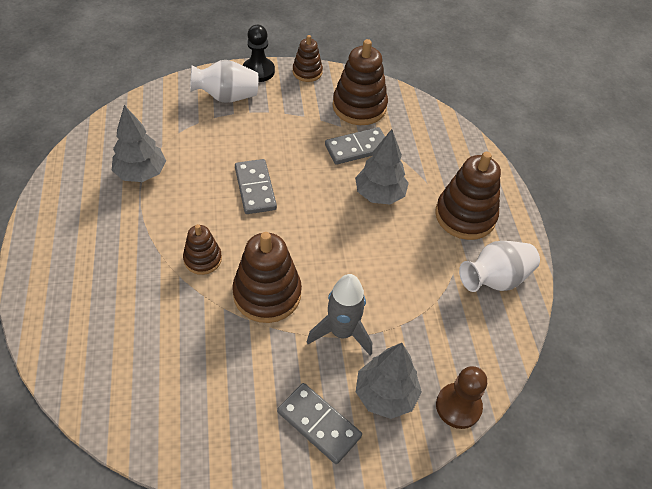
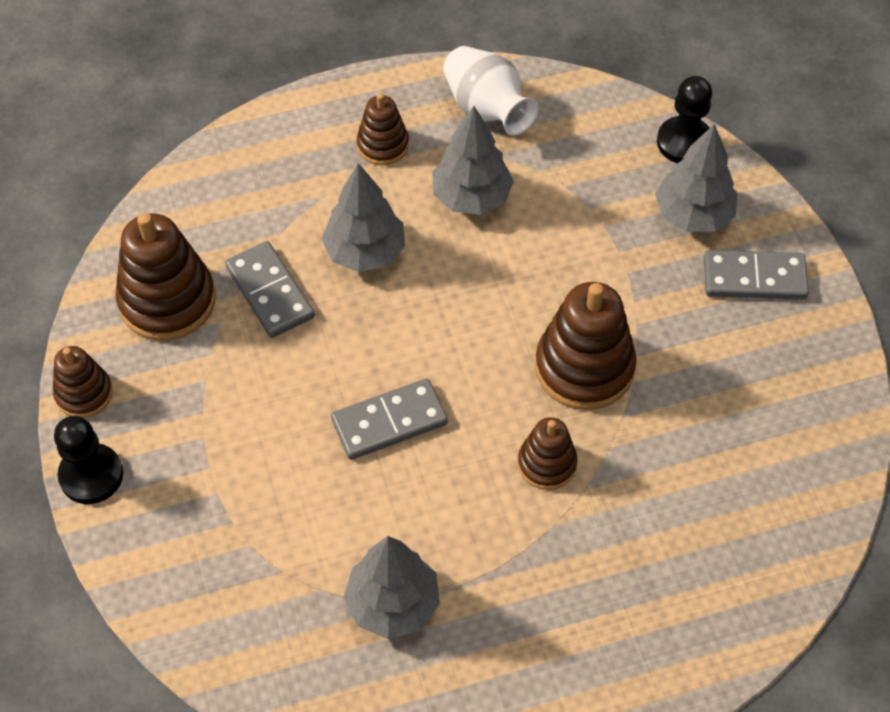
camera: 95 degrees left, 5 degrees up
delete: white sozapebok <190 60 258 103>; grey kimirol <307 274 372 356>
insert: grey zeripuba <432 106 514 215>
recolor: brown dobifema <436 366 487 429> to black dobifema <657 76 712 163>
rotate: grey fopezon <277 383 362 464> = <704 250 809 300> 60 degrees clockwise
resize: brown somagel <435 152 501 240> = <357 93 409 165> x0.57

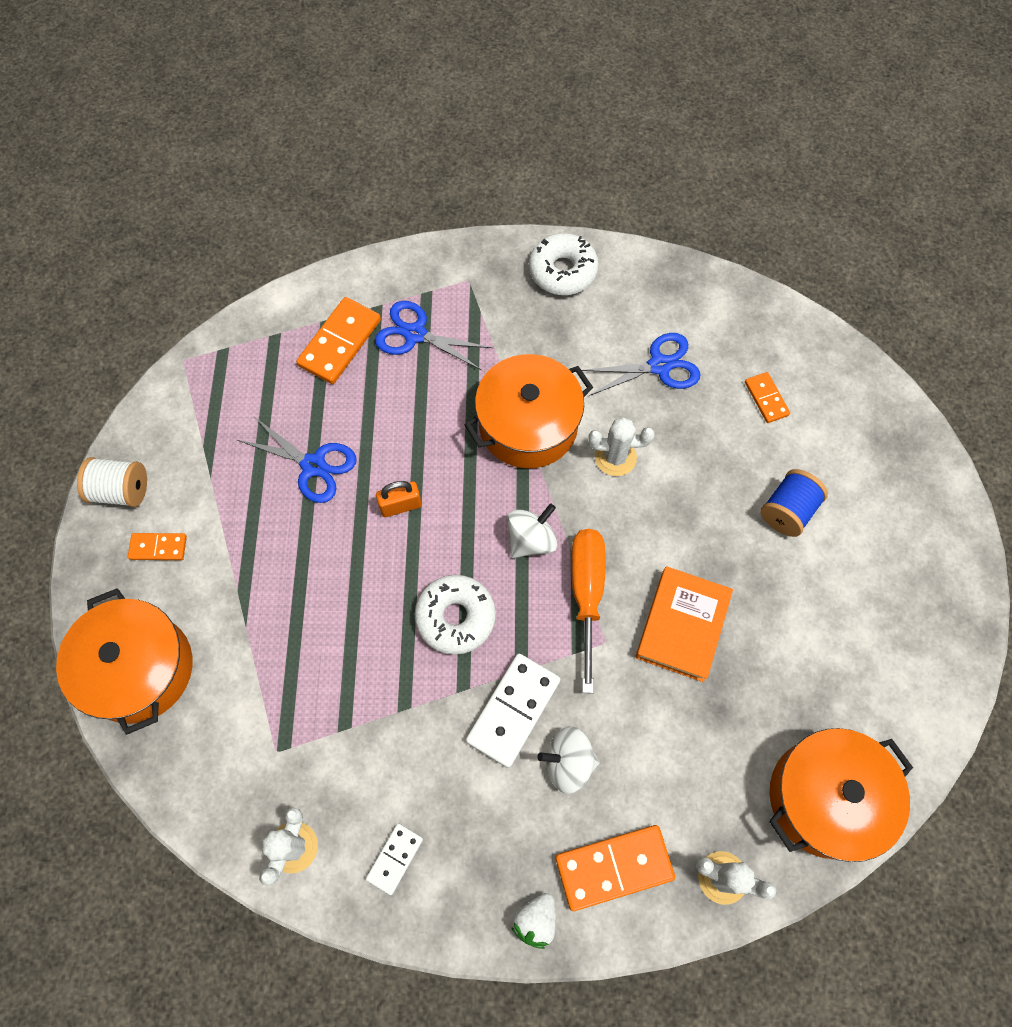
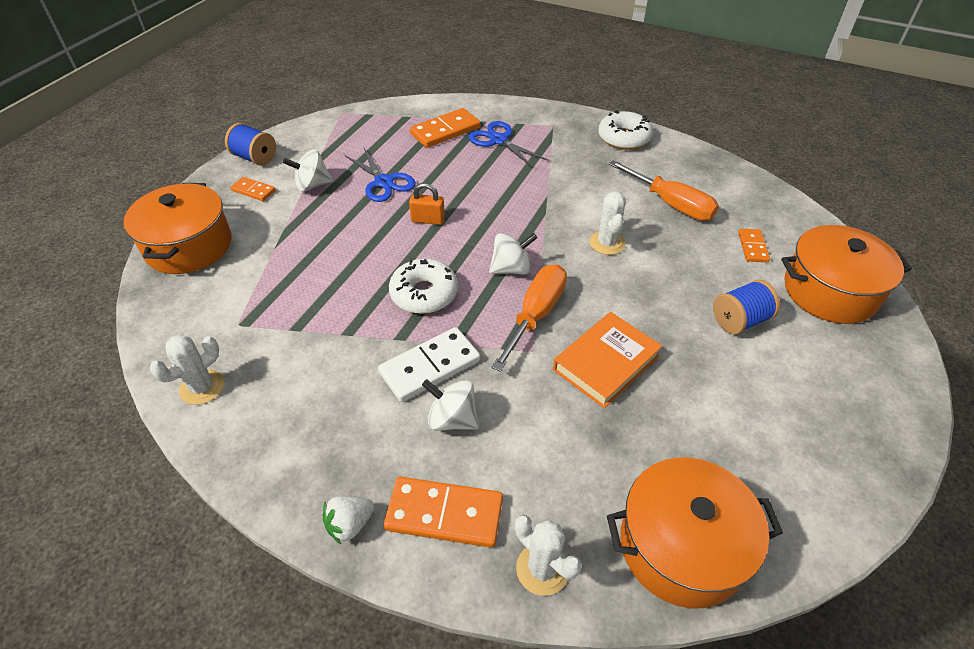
camera: 25 degrees right, 20 degrees down
delete: white fopezon <366 823 423 895>
insert: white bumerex <283 149 333 192>
move: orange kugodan <464 354 593 468> to <781 225 912 324>
replace: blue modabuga <582 333 701 396> to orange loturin <609 160 719 221>
recolor: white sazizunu <77 457 147 507> to blue sazizunu <225 123 276 166>
rotate: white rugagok <588 417 655 476> = <590 191 626 255> 60 degrees clockwise

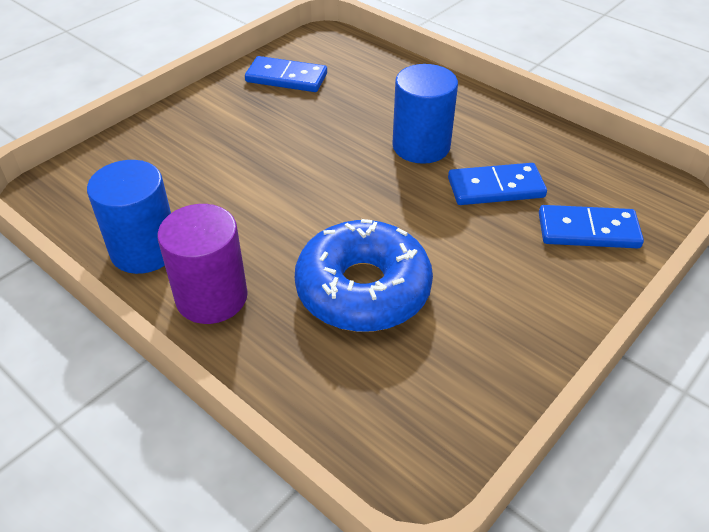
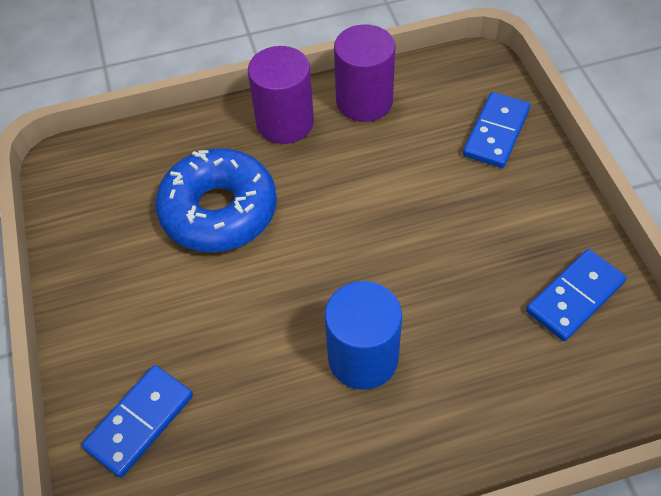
camera: 125 degrees right, 10 degrees up
move: blue fopezon <448 163 547 205> to <463 92 530 168>
recolor: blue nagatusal <87 160 171 274> to purple nagatusal <334 24 395 122>

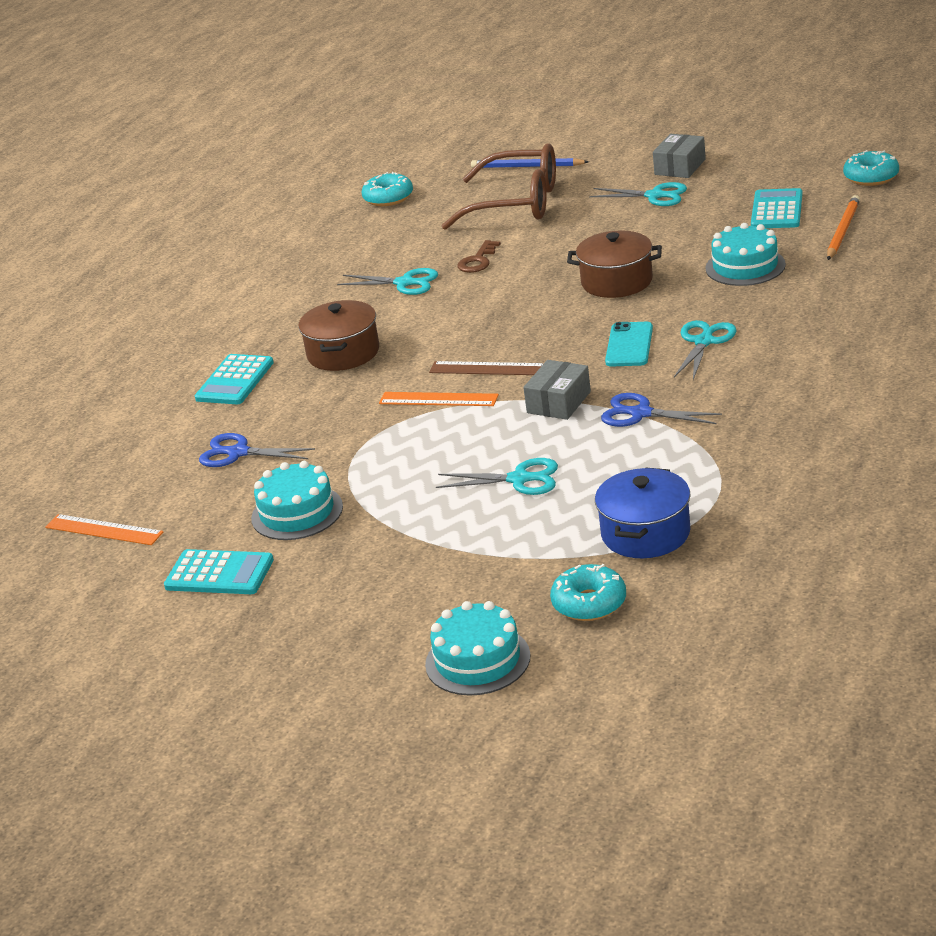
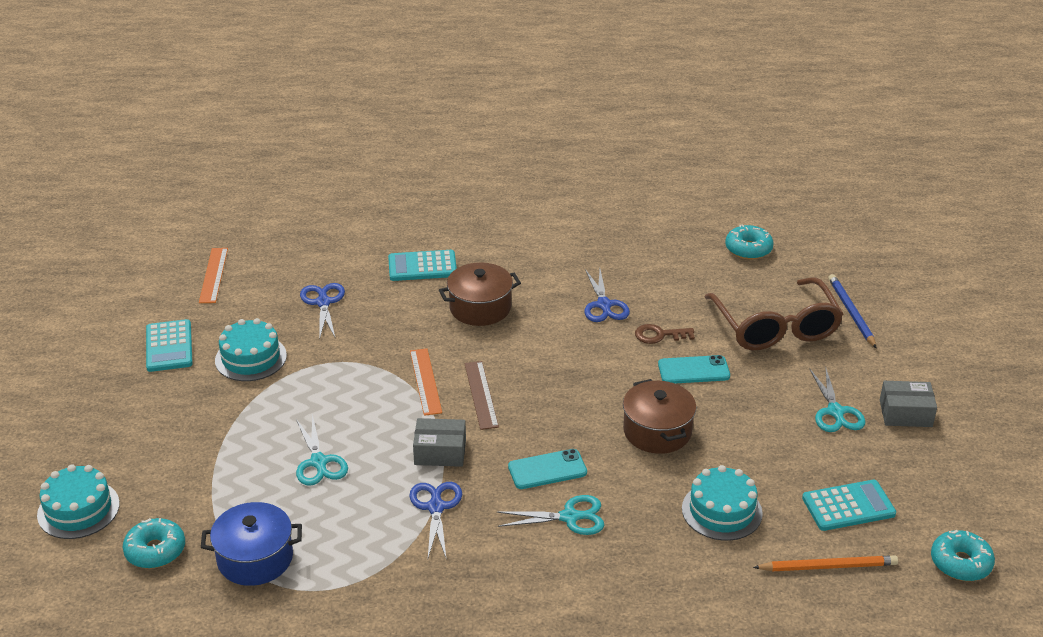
camera: 60 degrees right, 5 degrees up
insert: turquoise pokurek <658 355 730 384>
recolor: turquoise modabuga <337 268 438 295> to blue modabuga <584 269 630 322>

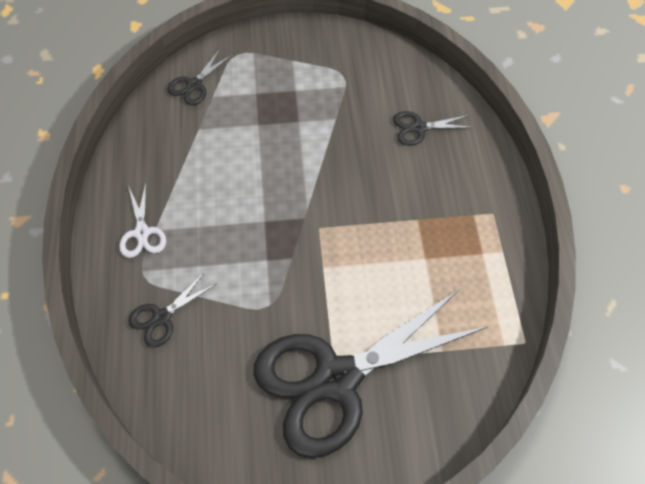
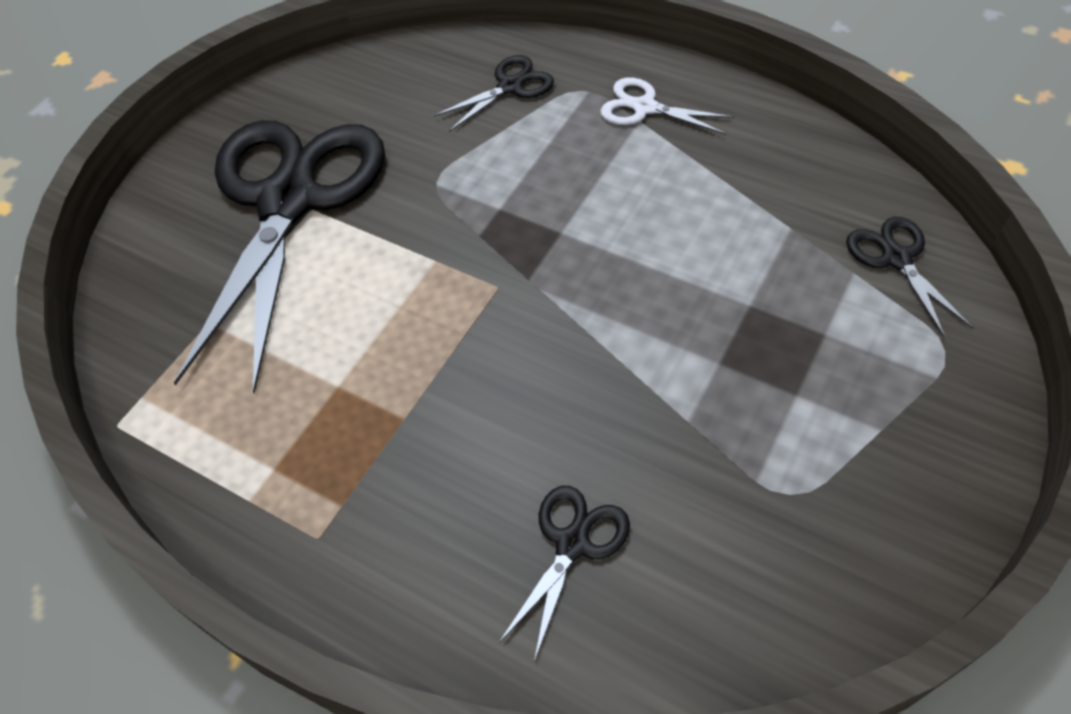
camera: 130 degrees right, 5 degrees down
rotate: black modabuga <128 272 216 348> = <433 55 554 132> 60 degrees clockwise

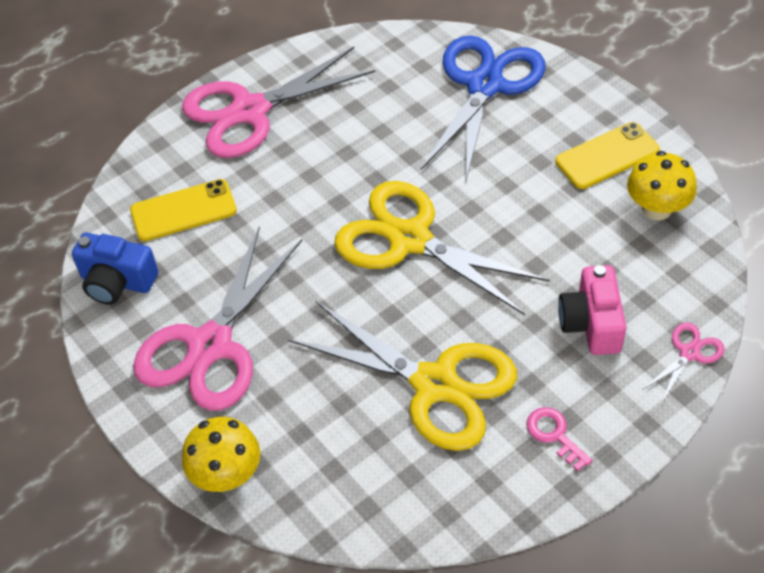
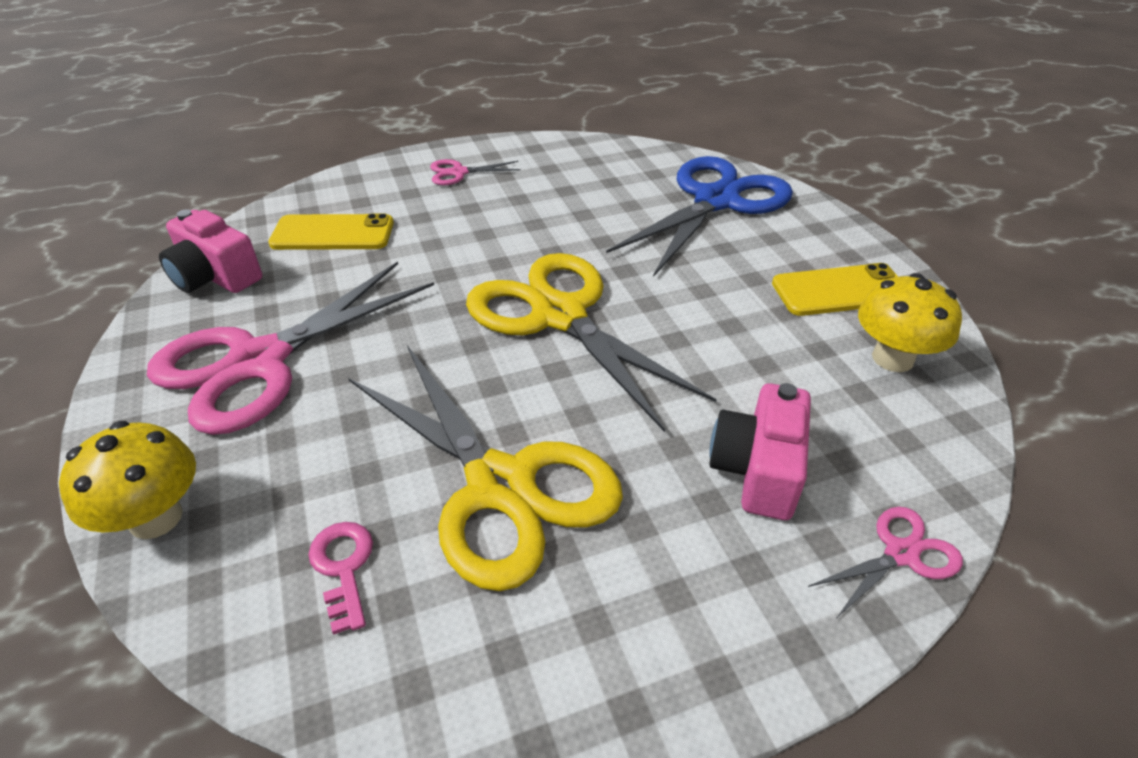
camera: 15 degrees right, 10 degrees down
move: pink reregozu <526 407 593 472> to <308 522 373 635>
recolor: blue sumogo <72 233 158 305> to pink sumogo <159 209 262 293>
resize: pink modabuga <182 47 375 158> = <430 159 521 185> x0.43

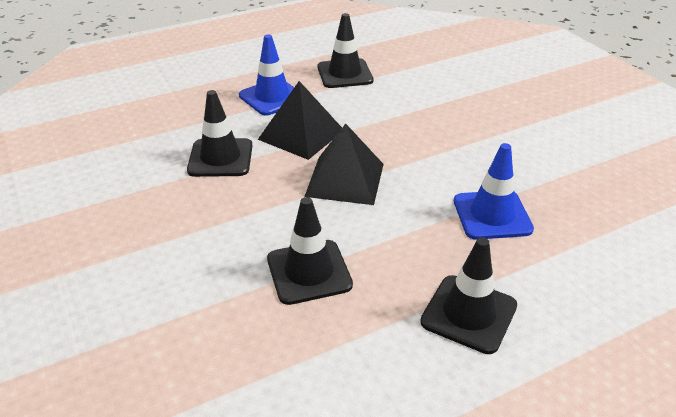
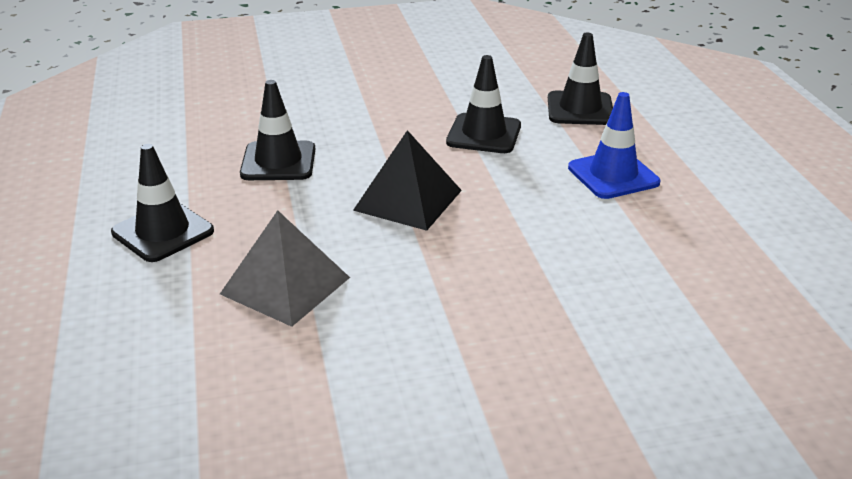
camera: 105 degrees right, 5 degrees down
delete: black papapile <258 81 342 160>
move: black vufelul <318 13 374 88> to <548 32 613 125>
replace: blue vufelul <454 143 534 240> to grey papapile <220 210 350 327>

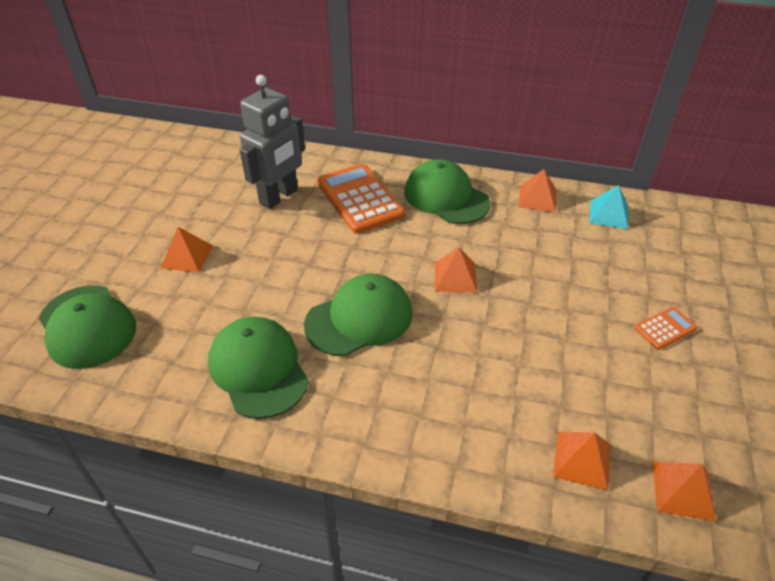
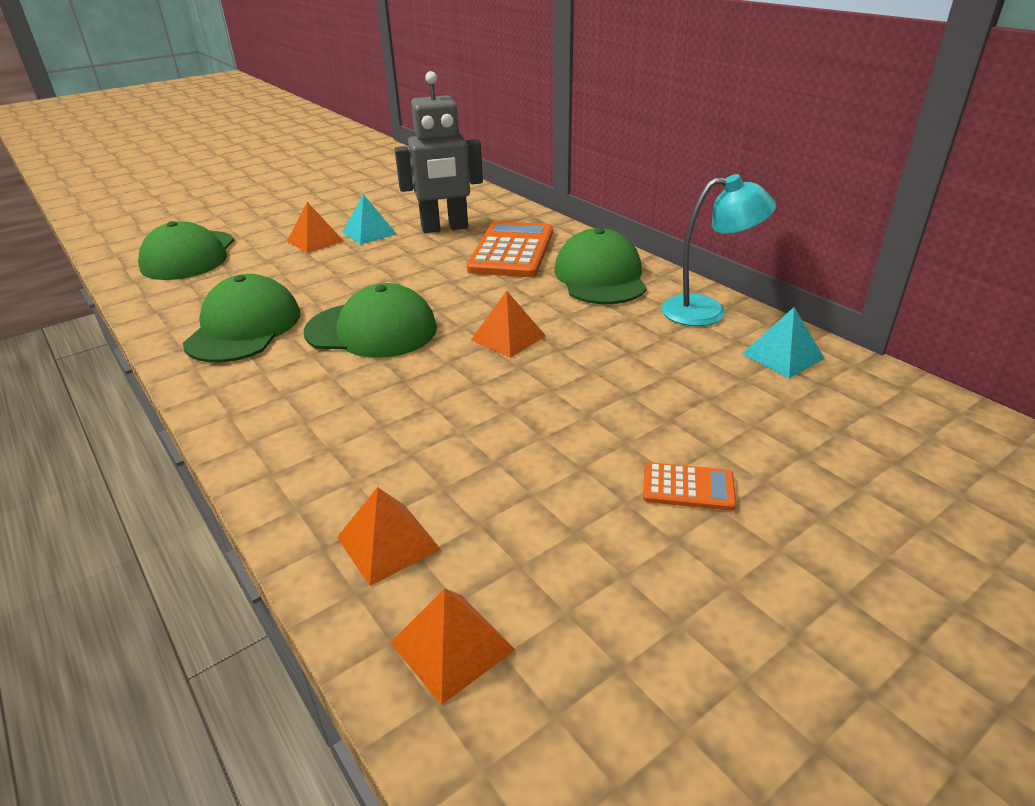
camera: 40 degrees right, 10 degrees down
insert: turquoise papapile <343 194 397 245>
replace: orange papapile <518 169 556 212> to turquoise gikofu <662 174 776 326>

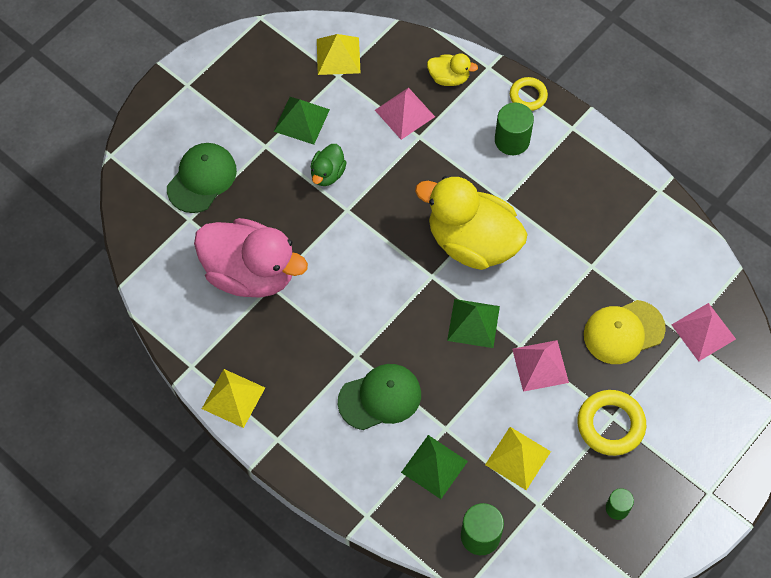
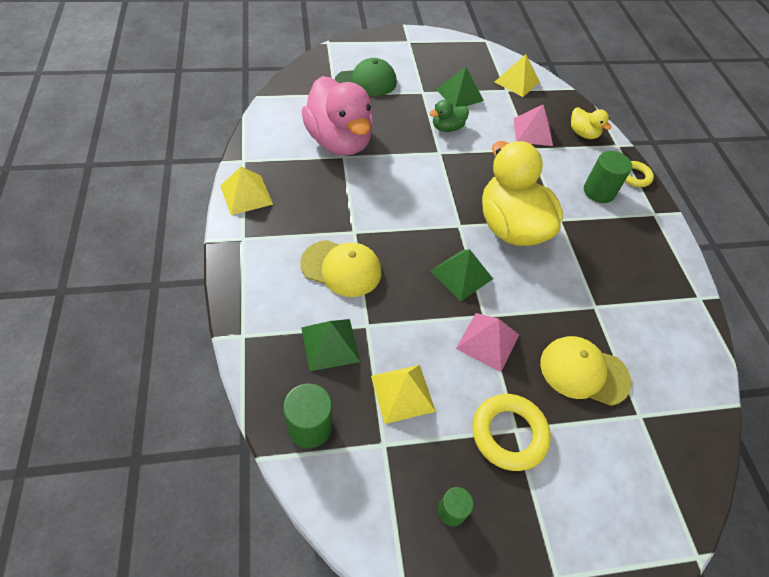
camera: 35 degrees right, 10 degrees down
delete: pink papapile <672 303 736 362>
recolor: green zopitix <338 364 421 430> to yellow zopitix <300 240 381 297>

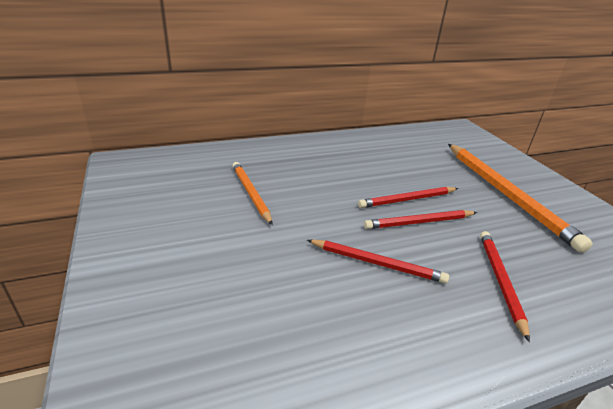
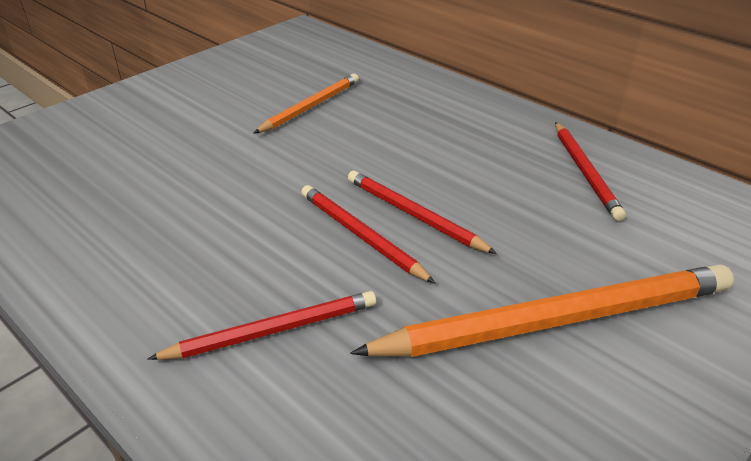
camera: 65 degrees right, 5 degrees up
move: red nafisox <307 240 449 283> to <555 122 626 221>
rotate: orange nafisox <448 144 593 253> = <350 264 734 357> 150 degrees counterclockwise

